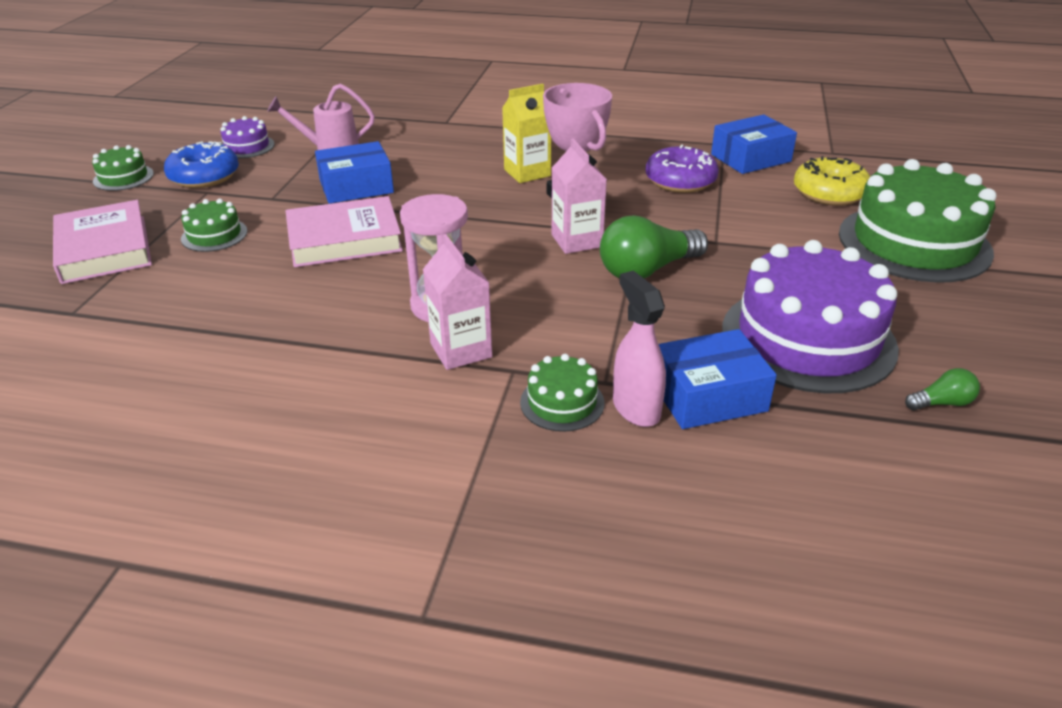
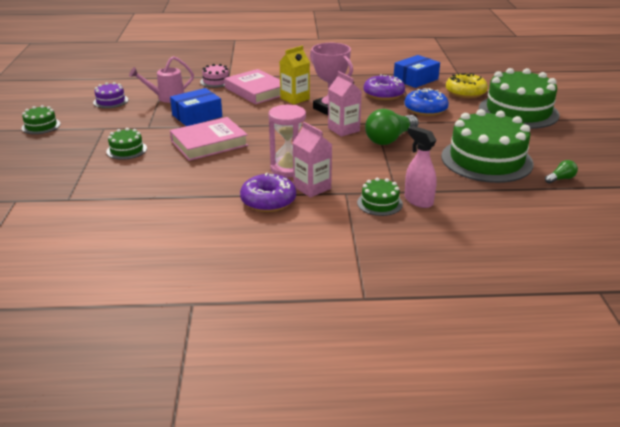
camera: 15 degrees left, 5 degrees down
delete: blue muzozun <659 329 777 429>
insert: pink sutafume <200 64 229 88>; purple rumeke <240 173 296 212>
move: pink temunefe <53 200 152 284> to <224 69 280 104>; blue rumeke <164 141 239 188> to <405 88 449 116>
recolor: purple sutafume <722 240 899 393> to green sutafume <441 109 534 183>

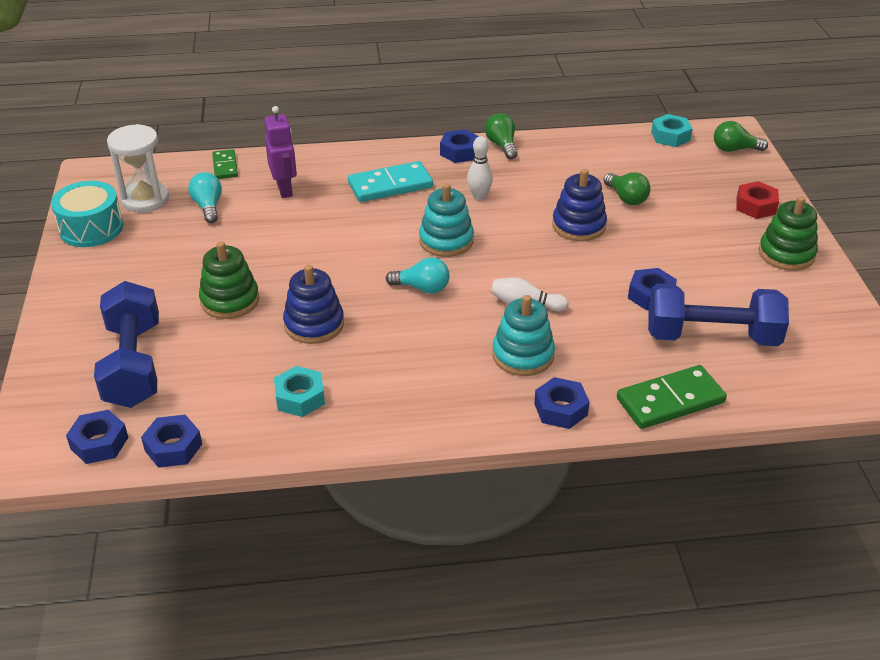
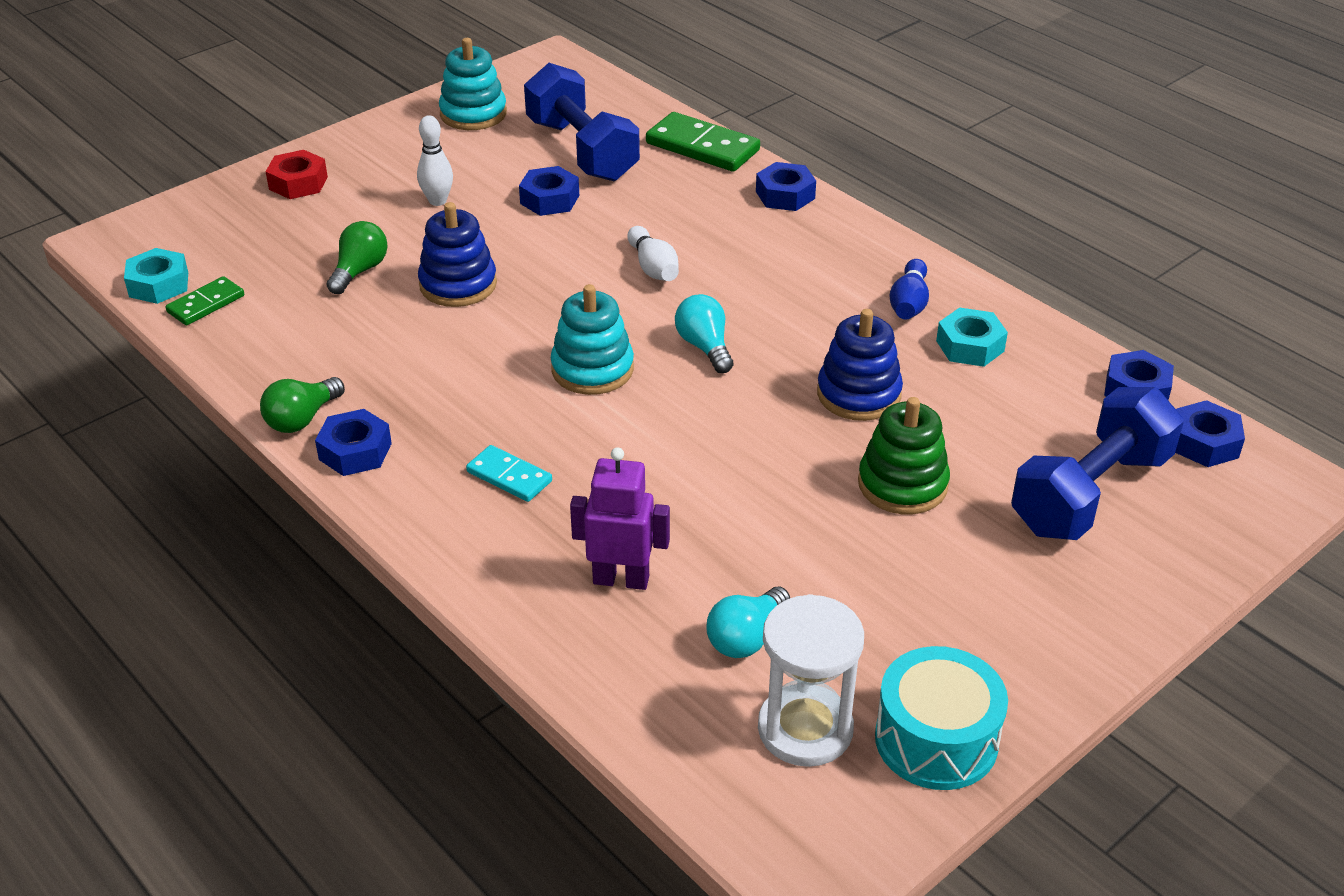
camera: 125 degrees left, 0 degrees up
delete: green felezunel <714 121 768 152>; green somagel <759 196 818 271>
insert: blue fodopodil <889 259 929 319>
move: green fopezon <212 149 238 179> to <165 276 244 325>; white fodopodil <467 136 493 200> to <417 115 453 206>; turquoise somagel <492 295 555 376> to <439 38 507 130>
rotate: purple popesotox <264 106 297 198> = <570 447 670 590> 60 degrees clockwise
resize: turquoise fopezon <348 161 433 202> = <466 445 552 502> x0.59

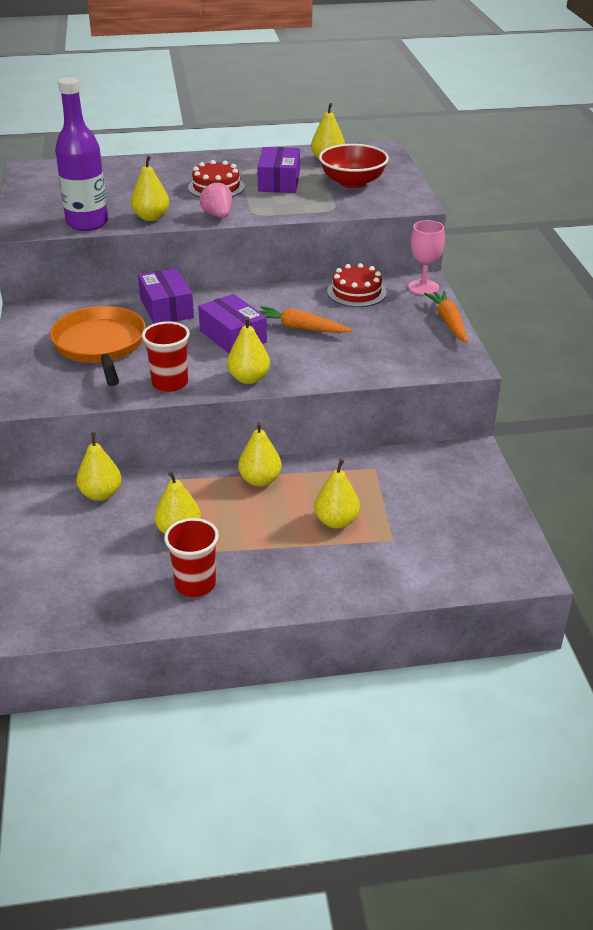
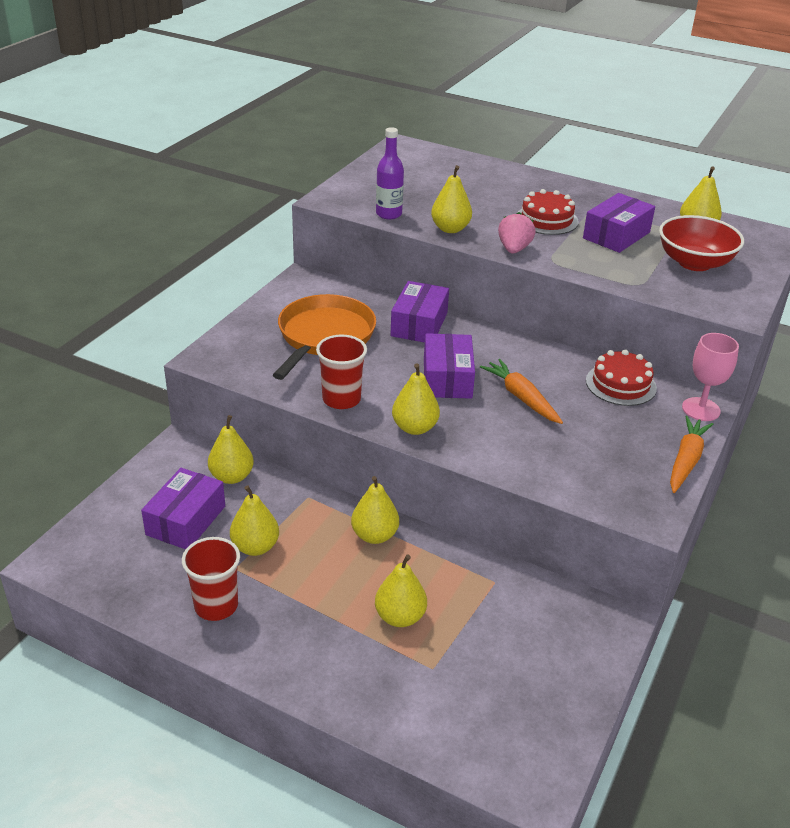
camera: 35 degrees right, 0 degrees up
insert: purple muzozun <141 468 225 549>
resize: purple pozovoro <55 77 108 231> = <376 127 404 219> x0.60

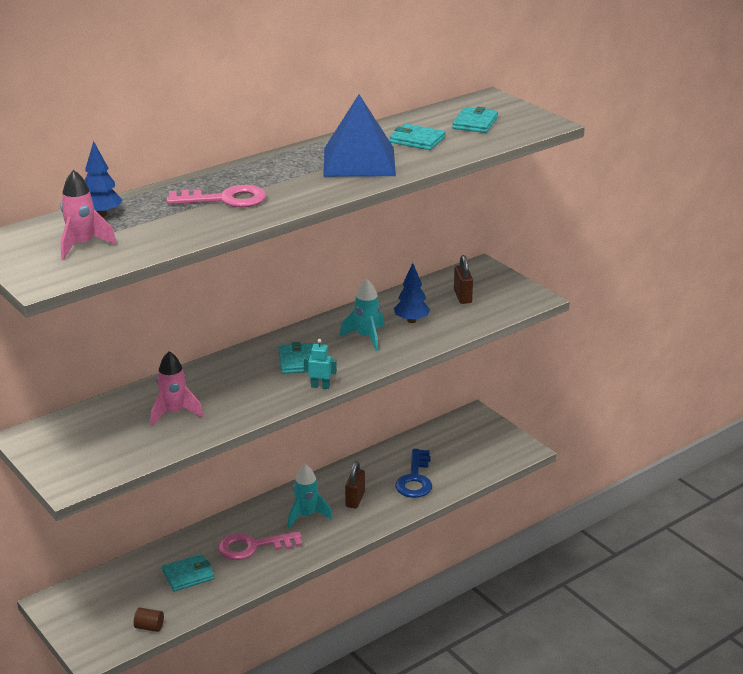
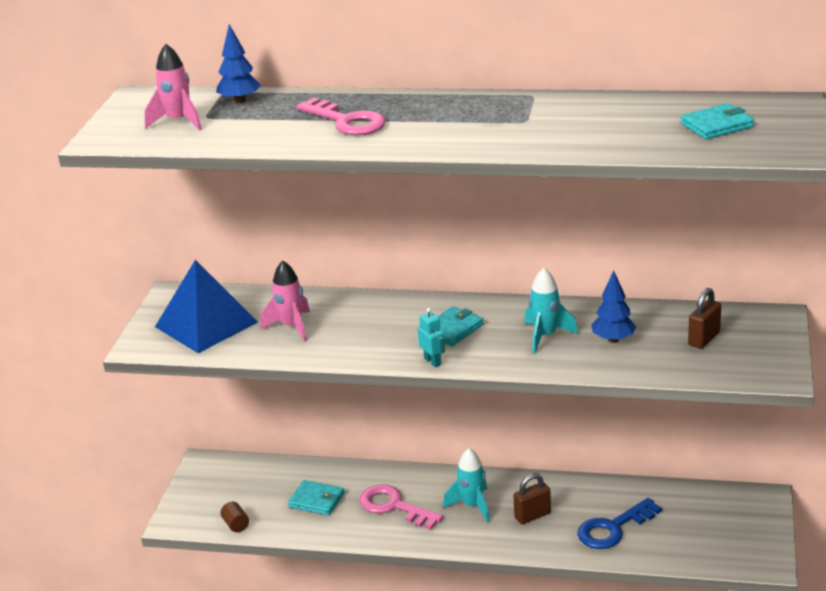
camera: 50 degrees right, 0 degrees up
delete: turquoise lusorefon <390 124 445 150>
move: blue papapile <323 95 396 177> to <155 260 258 353>

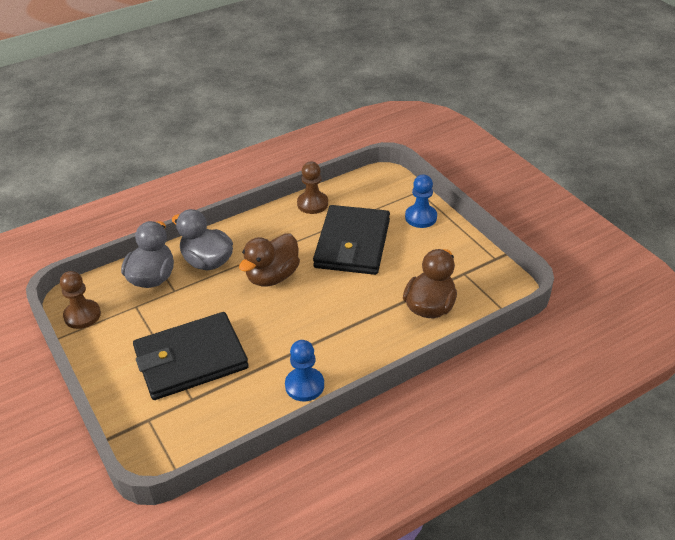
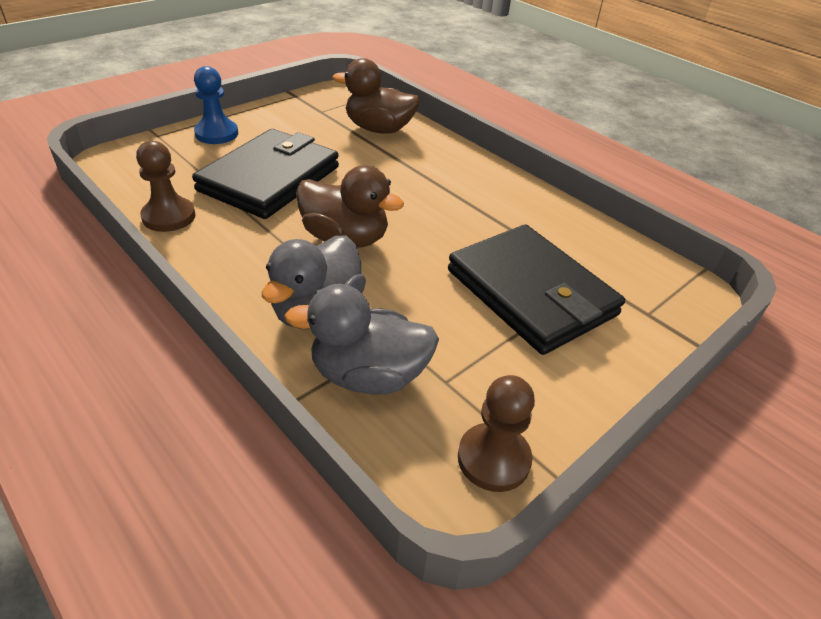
camera: 105 degrees left, 0 degrees up
delete: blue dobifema <285 340 324 401>
rotate: black lusorefon <313 205 390 275> = <192 129 339 219> 60 degrees counterclockwise

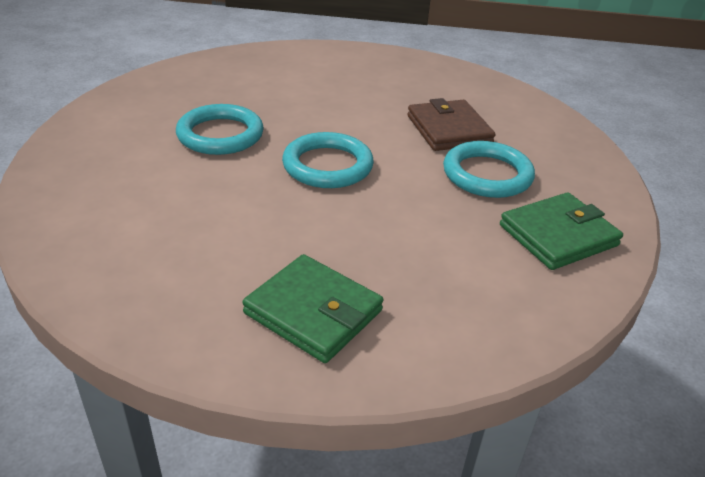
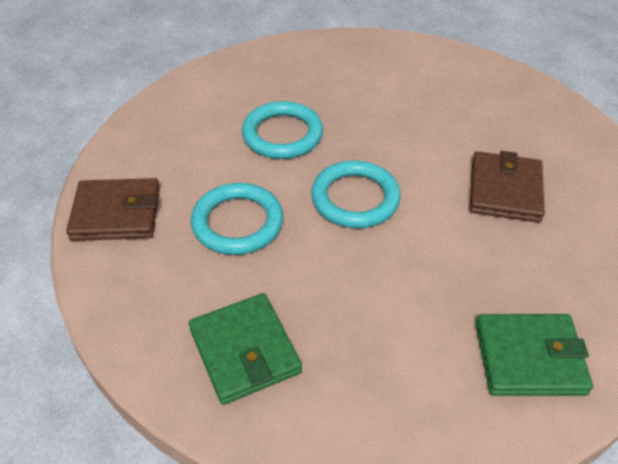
camera: 30 degrees right, 10 degrees up
insert: brown lusorefon <66 178 160 241>
move: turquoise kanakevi <443 141 535 198> to <191 183 284 255>

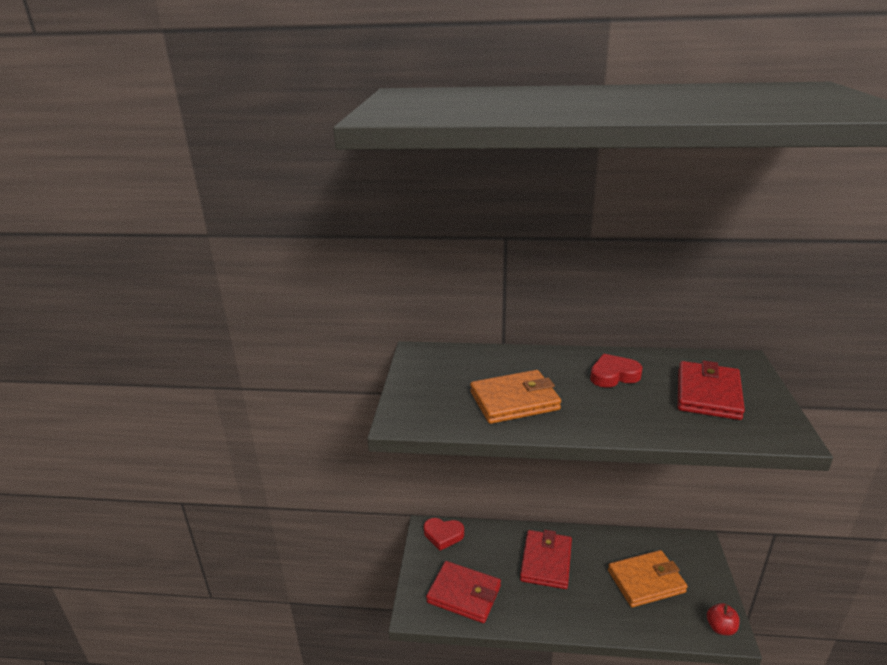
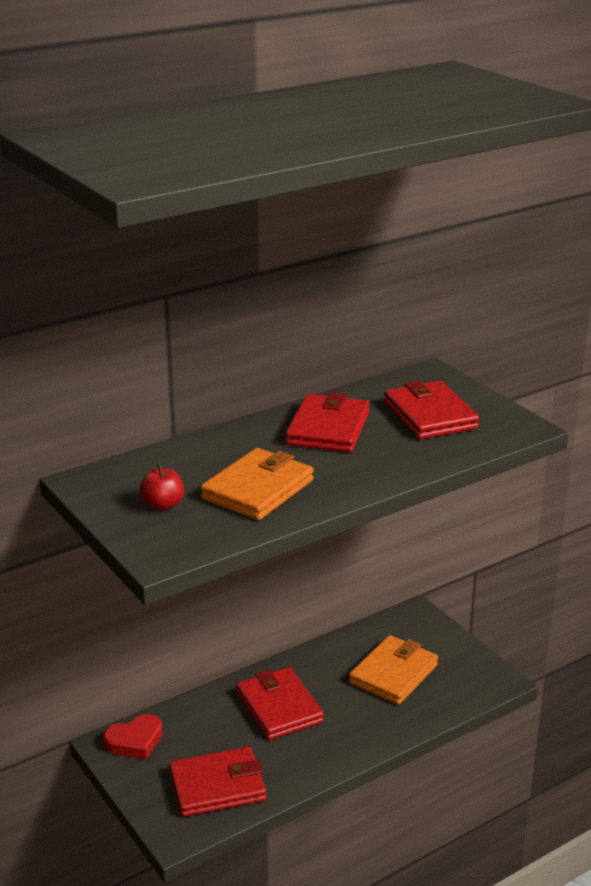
camera: 40 degrees left, 0 degrees up
move: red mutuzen <707 603 740 635> to <139 465 184 511>
replace: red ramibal <590 354 642 388> to red lusorefon <286 392 370 453>

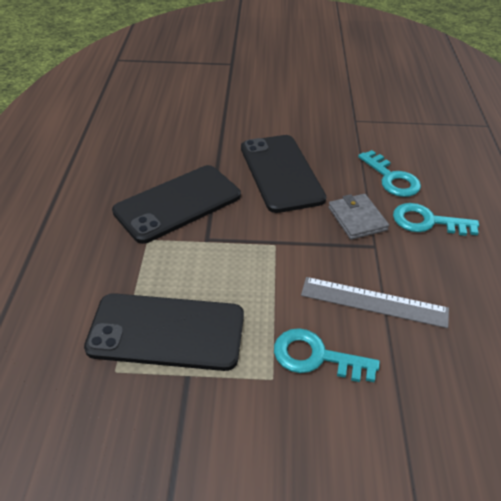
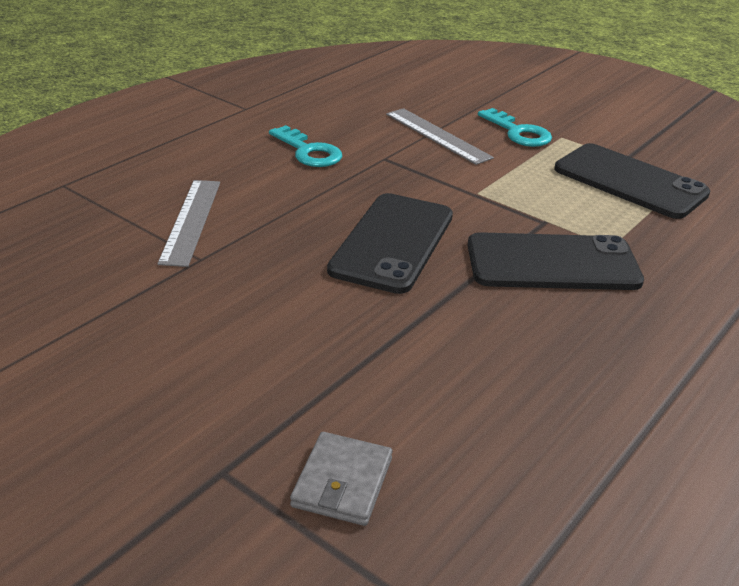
camera: 145 degrees left, 10 degrees down
delete: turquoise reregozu <358 150 421 197>
insert: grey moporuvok <157 180 220 267>
move: grey lusorefon <328 194 389 240> to <290 432 393 526>

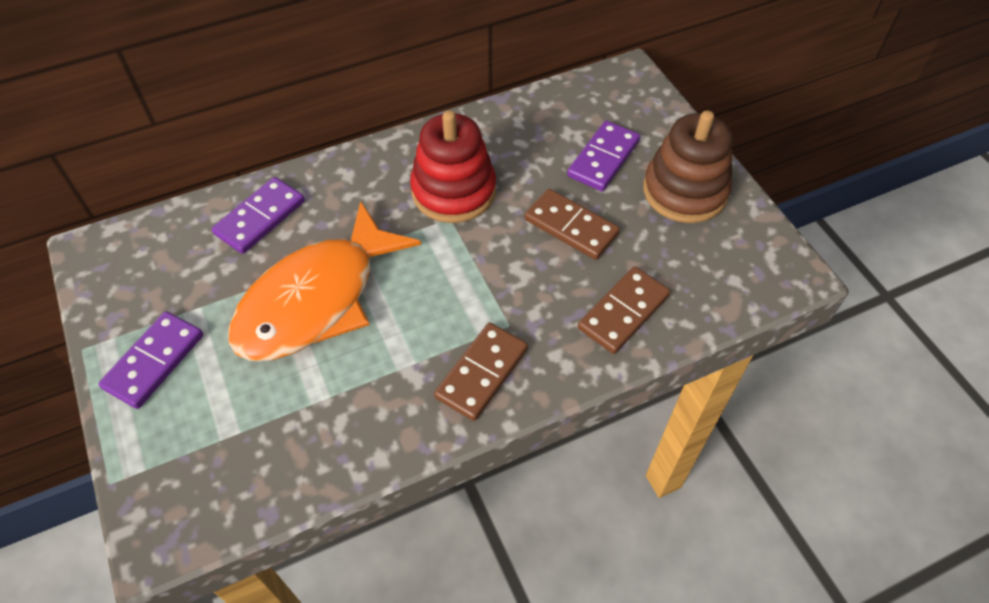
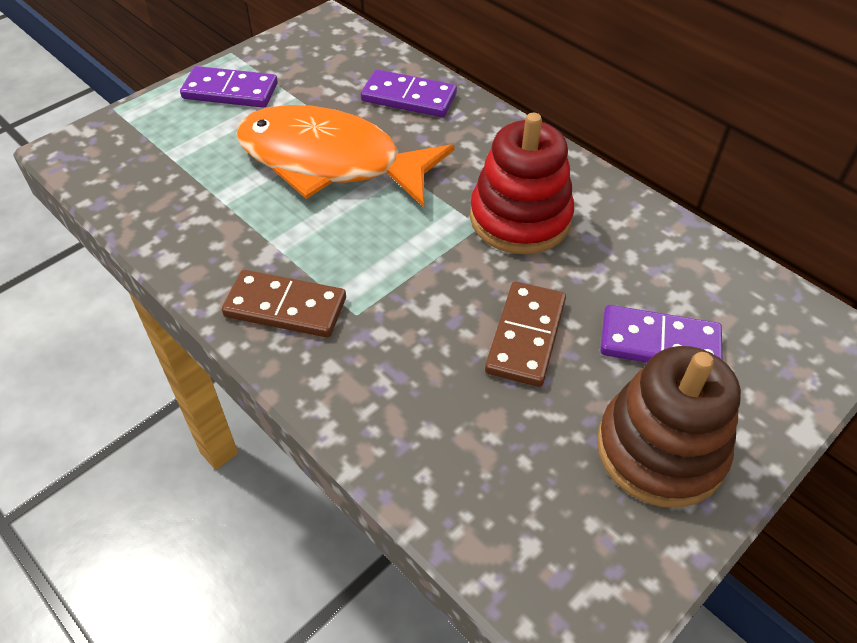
camera: 70 degrees right, 5 degrees down
delete: brown fopezon <578 267 670 354>

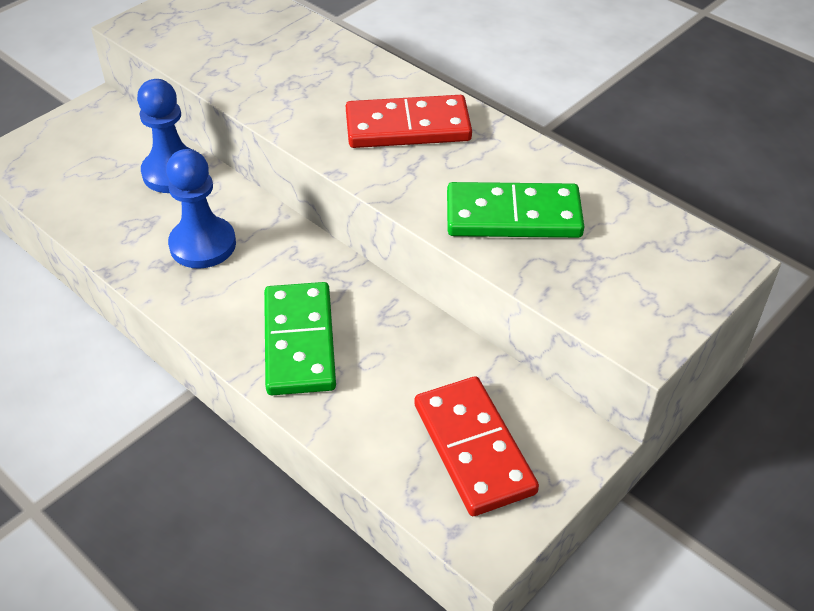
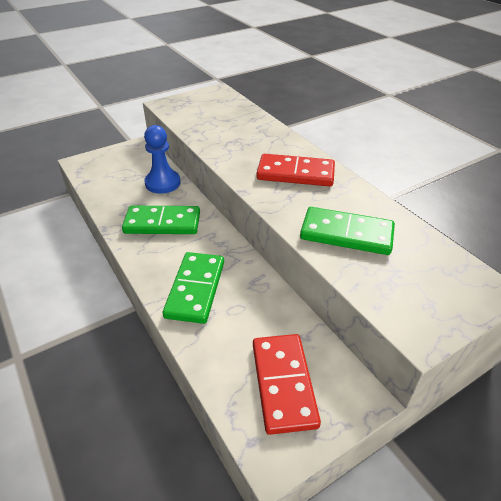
camera: 15 degrees right, 5 degrees down
replace: blue dobifema <166 149 236 269> to green fopezon <122 206 200 234>

